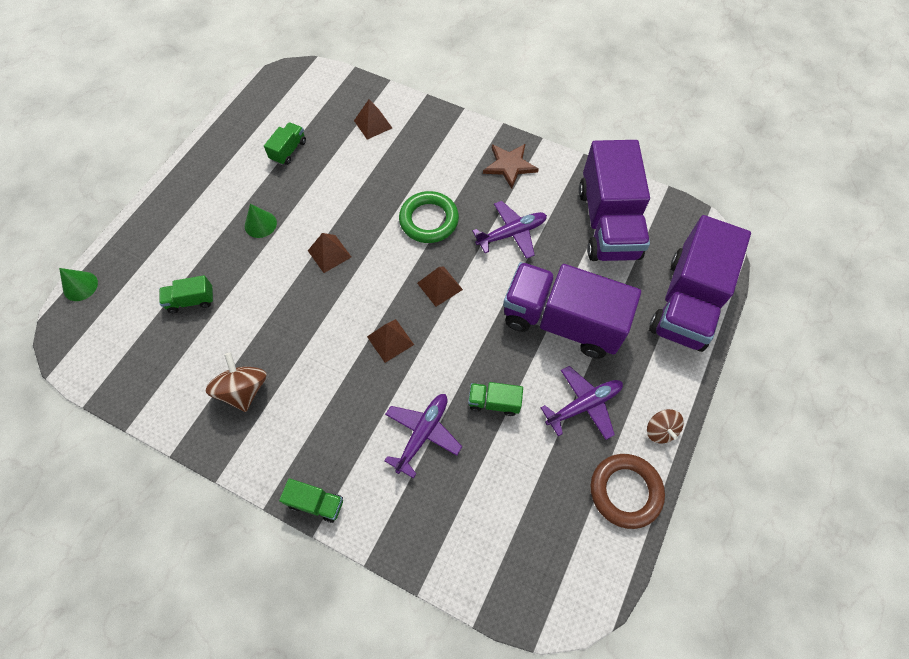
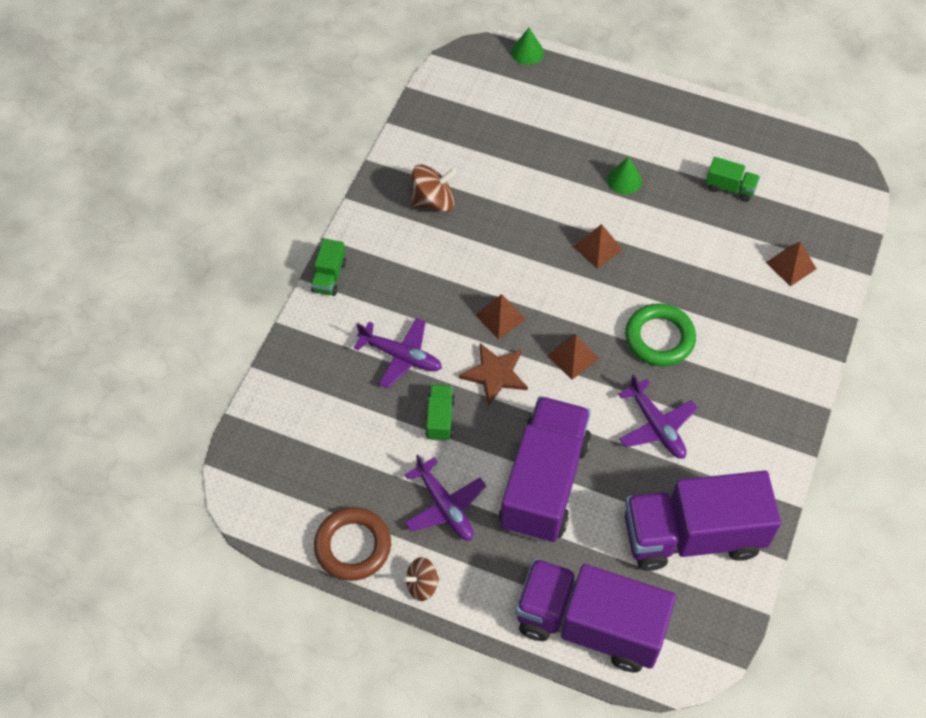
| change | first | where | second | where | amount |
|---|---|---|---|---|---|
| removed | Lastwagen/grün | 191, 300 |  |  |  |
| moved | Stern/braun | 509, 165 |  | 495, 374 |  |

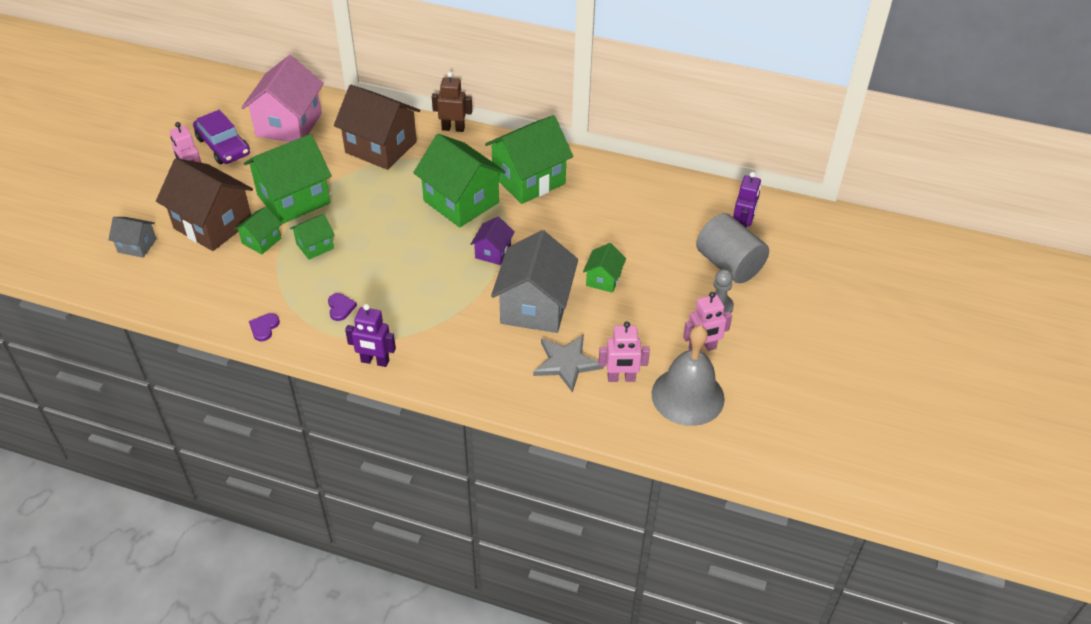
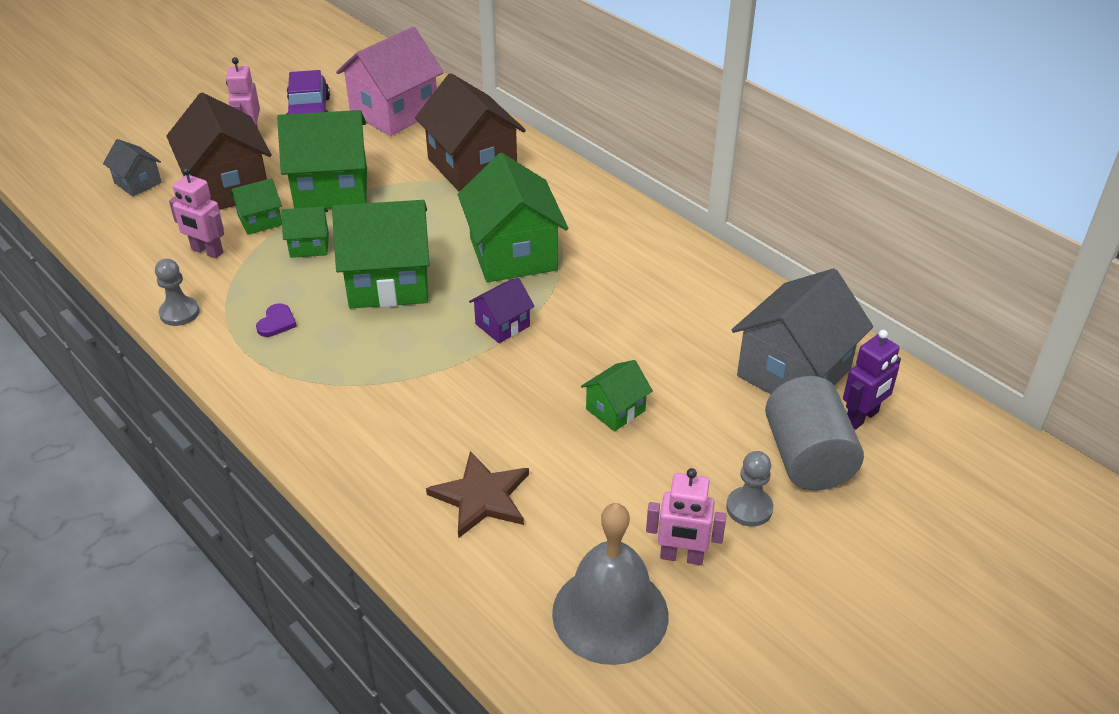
| change | first | where | second | where | amount |
|---|---|---|---|---|---|
| replaced | Herz/lila | 264, 327 | Bauer/grau | 179, 313 |  |
| removed | Roboter/lila | 375, 361 |  |  |  |
| removed | Roboter/braun | 453, 128 |  |  |  |
| moved | Haus/grün | 528, 179 |  | 388, 282 |  |
| moved | Haus/grau | 535, 306 |  | 793, 372 |  |
| recoloured | Stern/grau | 566, 363 | Stern/braun | 481, 497 |  |
| moved | Roboter/rosa | 621, 378 |  | 207, 251 |  |

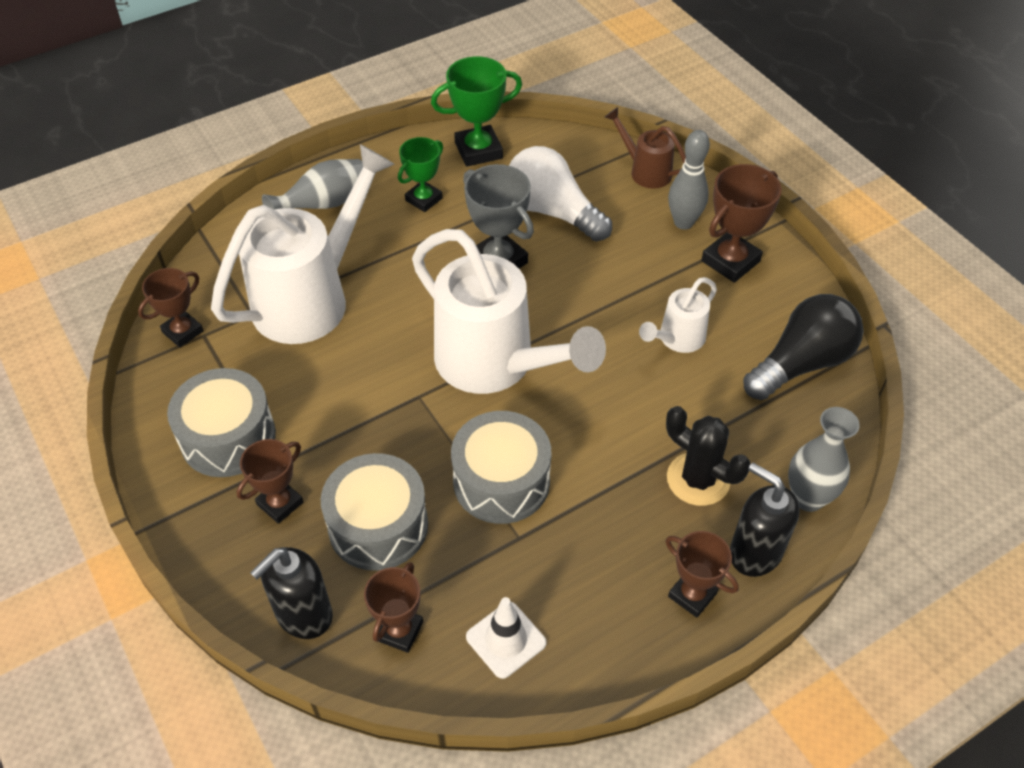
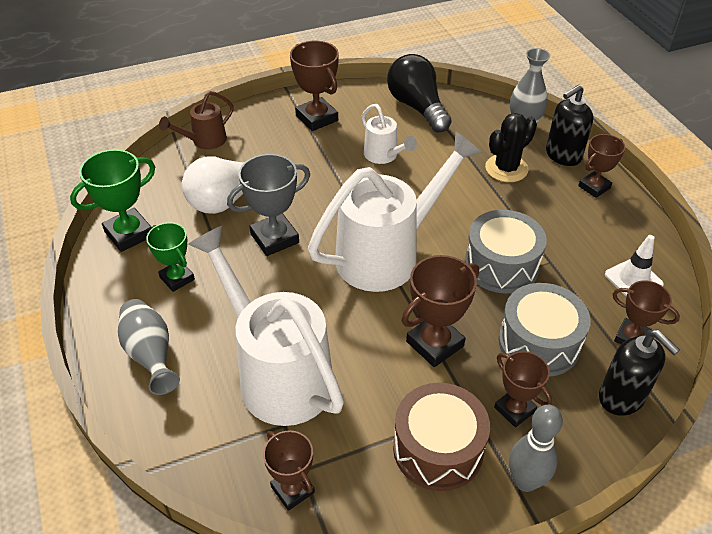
| change | first | where | second | where | amount |
|---|---|---|---|---|---|
| recoloured | Trommel/grau | 228, 437 | Trommel/braun | 438, 449 |  |
| turned | Pokal/grün | 478, 150 |  | 129, 234 | 60 degrees clockwise |
| moved | Bowlingkegel/grau | 683, 223 |  | 525, 481 |  |
| added |  |  | Pokal/braun | 435, 344 |  |

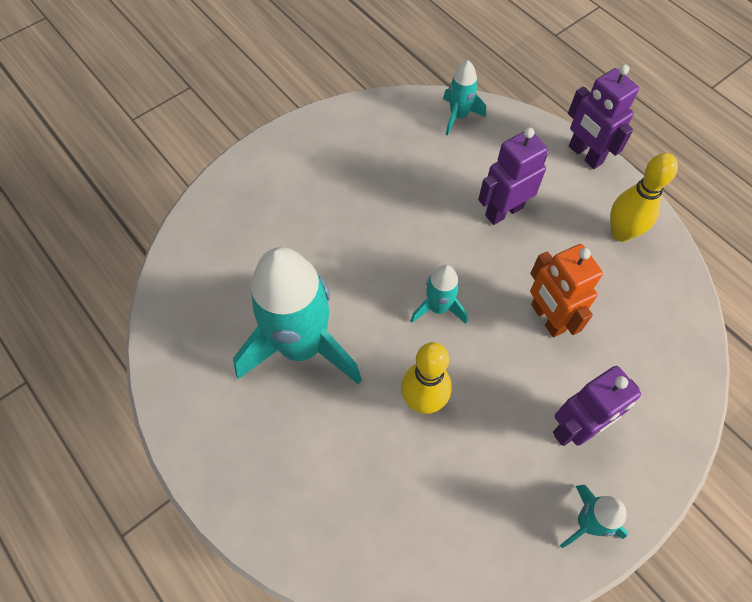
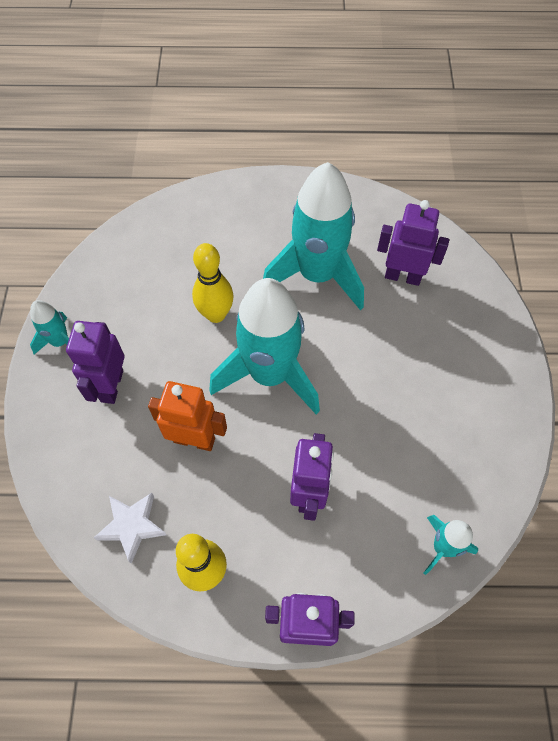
| change | first | where | second | where | amount |
|---|---|---|---|---|---|
| resized | Rakete/türkis | 438, 308 |  | 270, 374 | x2.14 |
| added |  |  | Stern/weiß | 132, 526 |  |
| added |  |  | Roboter/lila | 402, 276 |  |

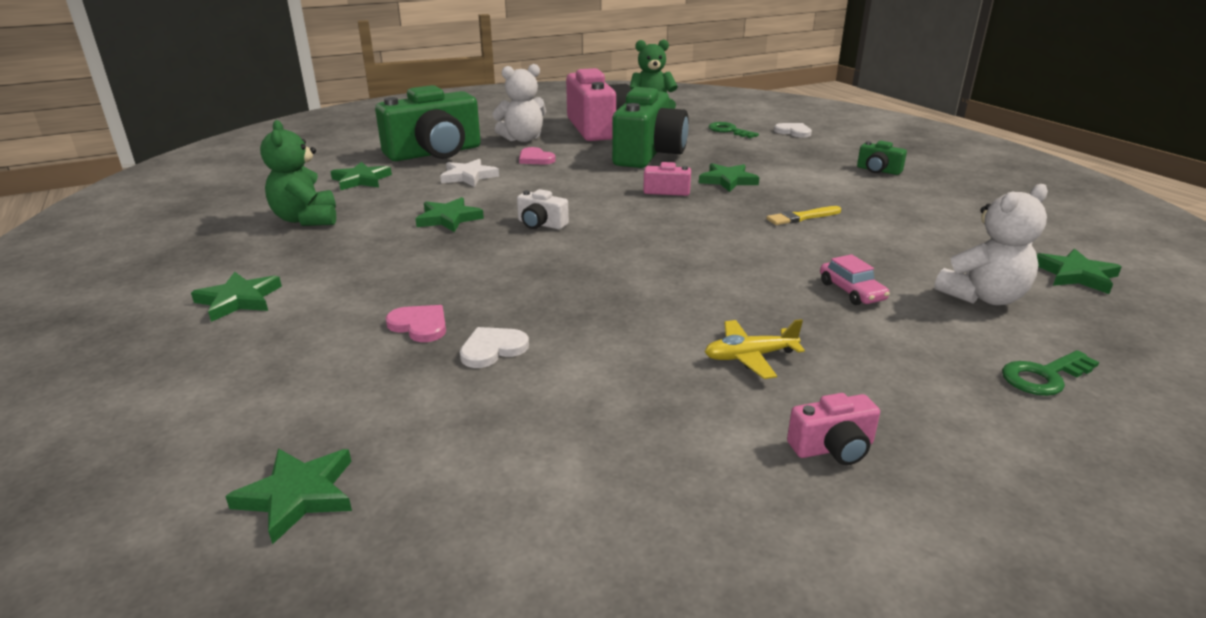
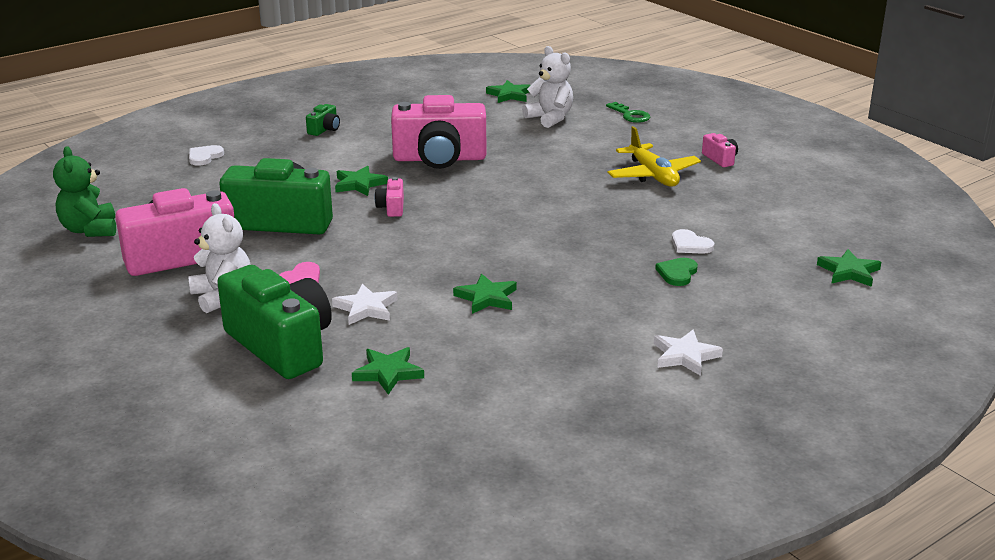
| change | first | where | second | where | amount |
|---|---|---|---|---|---|
| recoloured | Stern/grün | 238, 300 | Stern/weiß | 685, 356 |  |
| removed | Teddybär/grün | 306, 219 |  |  |  |
| recoloured | Herz/rosa | 420, 325 | Herz/grün | 677, 273 |  |
| removed | Kamera/weiß | 541, 224 |  |  |  |
| resized | Flugzeug/gelb | 750, 357 |  | 653, 175 | x1.64 |
| removed | Schlüssel/grün | 729, 131 |  |  |  |
| replaced | Pinsel/gelb | 802, 217 | Kamera/rosa | 439, 158 |  |
| removed | Auto/rosa | 851, 291 |  |  |  |

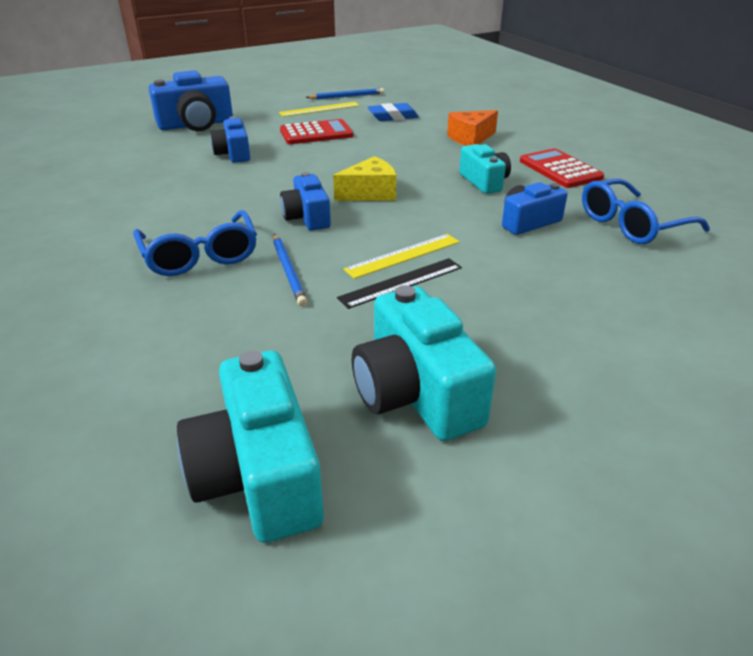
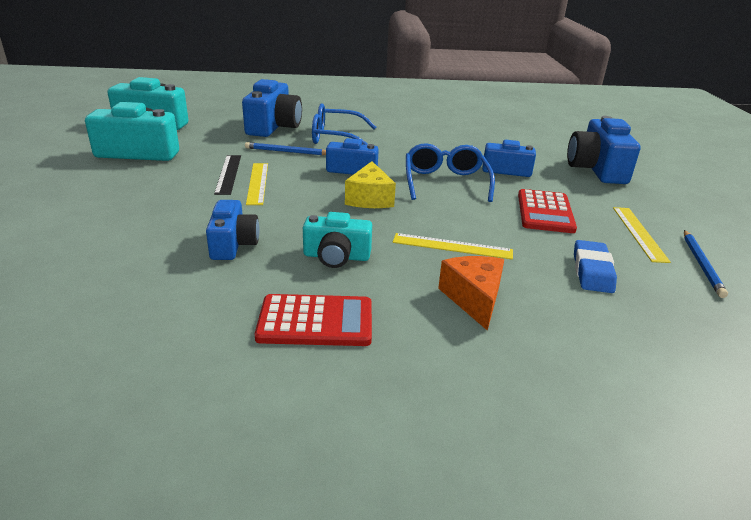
| change | first | where | second | where | amount |
|---|---|---|---|---|---|
| moved | Brille/blau | 631, 224 |  | 445, 182 |  |
| added |  |  | Kamera/blau | 273, 126 |  |
| added |  |  | Lineal/gelb | 452, 246 |  |

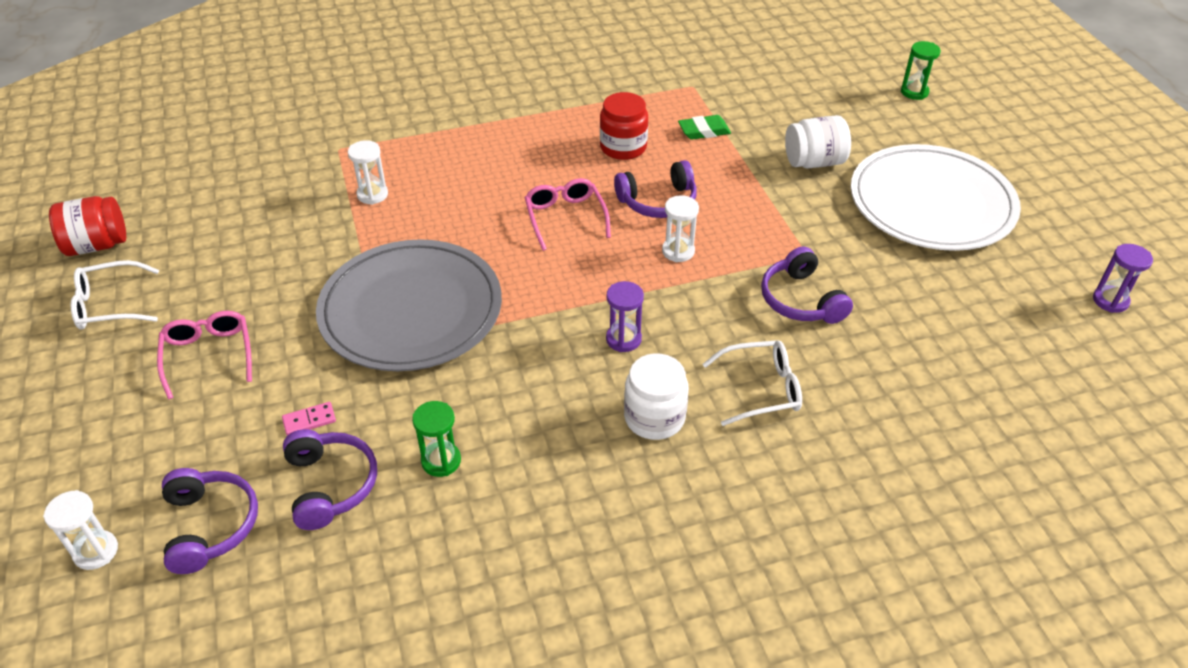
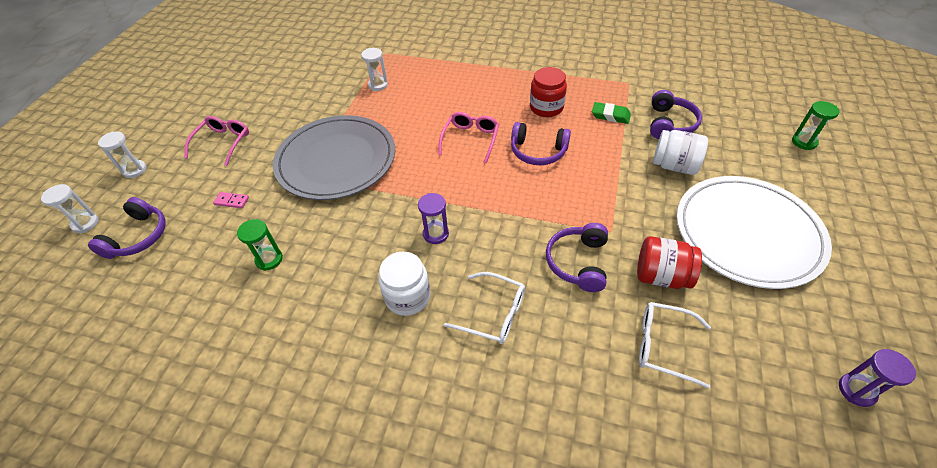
| change | first | where | second | where | amount |
|---|---|---|---|---|---|
| moved | Einmachglas/rot | 97, 245 |  | 661, 276 |  |
| moved | Brille/weiß | 109, 305 |  | 663, 346 |  |
| moved | Kopfhörer/lila | 330, 485 |  | 669, 123 |  |
| moved | Sanduhr/weiß | 678, 251 |  | 135, 170 |  |

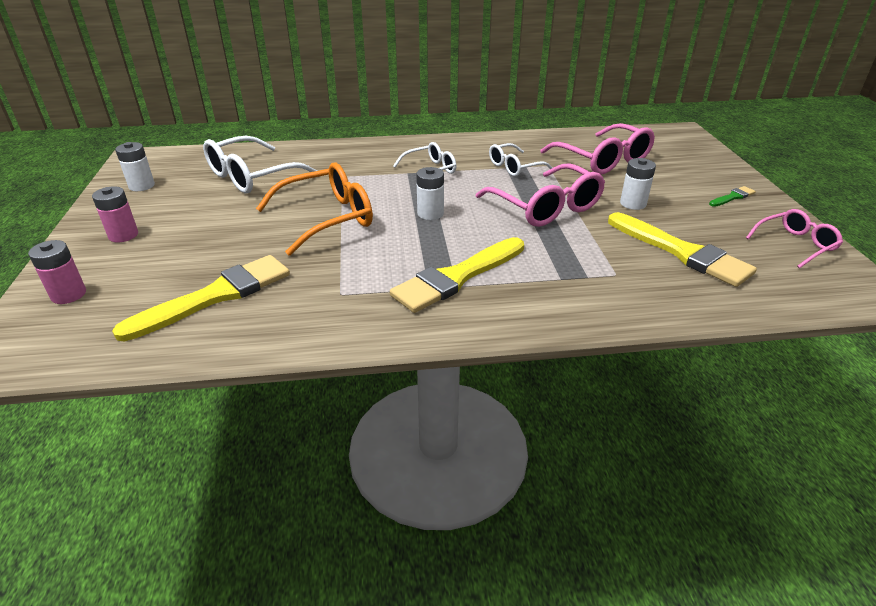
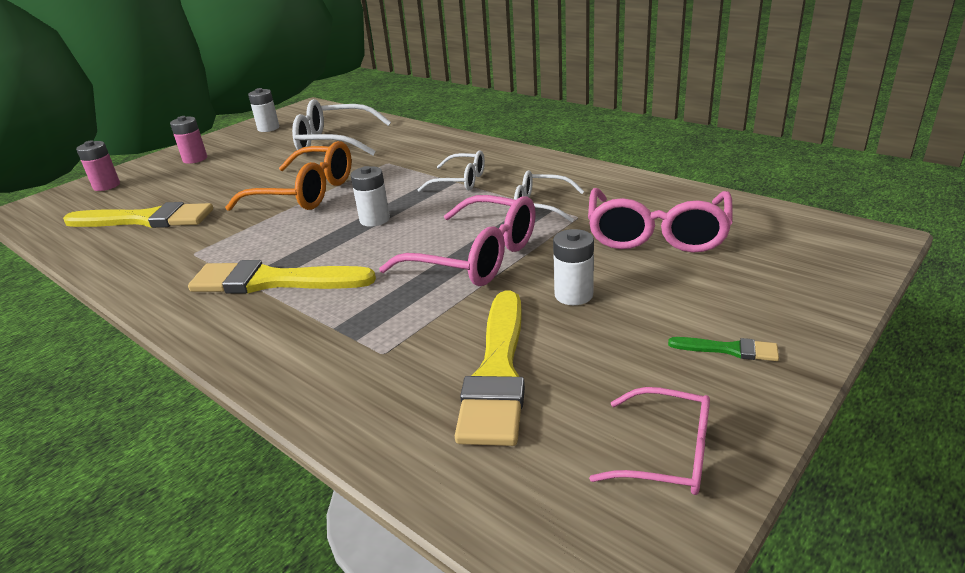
| change | first | where | second | where | amount |
|---|---|---|---|---|---|
| turned | Brille/rosa | 546, 207 |  | 476, 257 | 75 degrees counterclockwise |

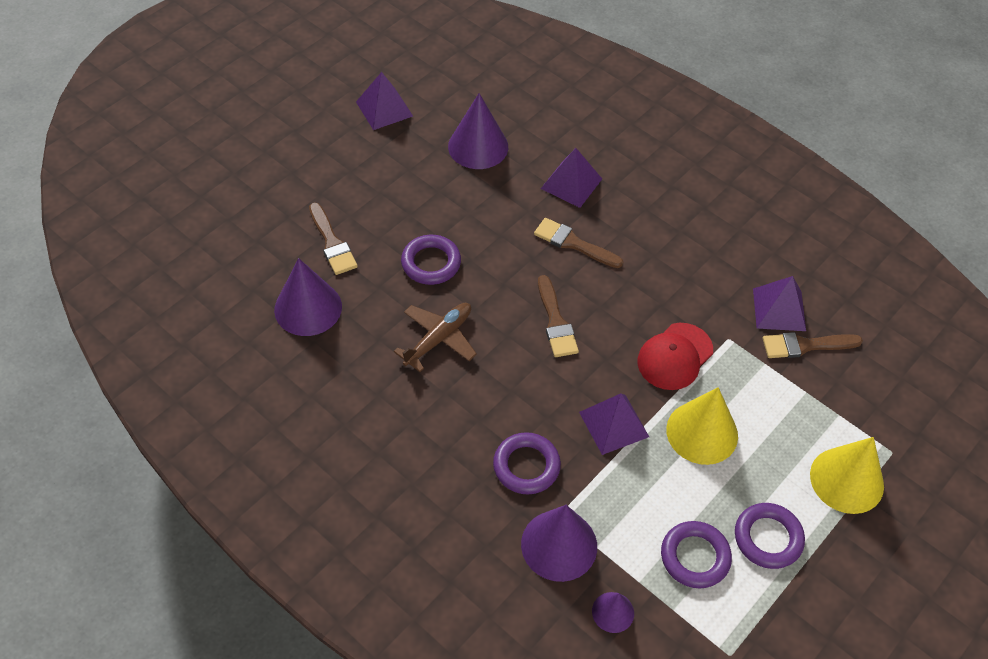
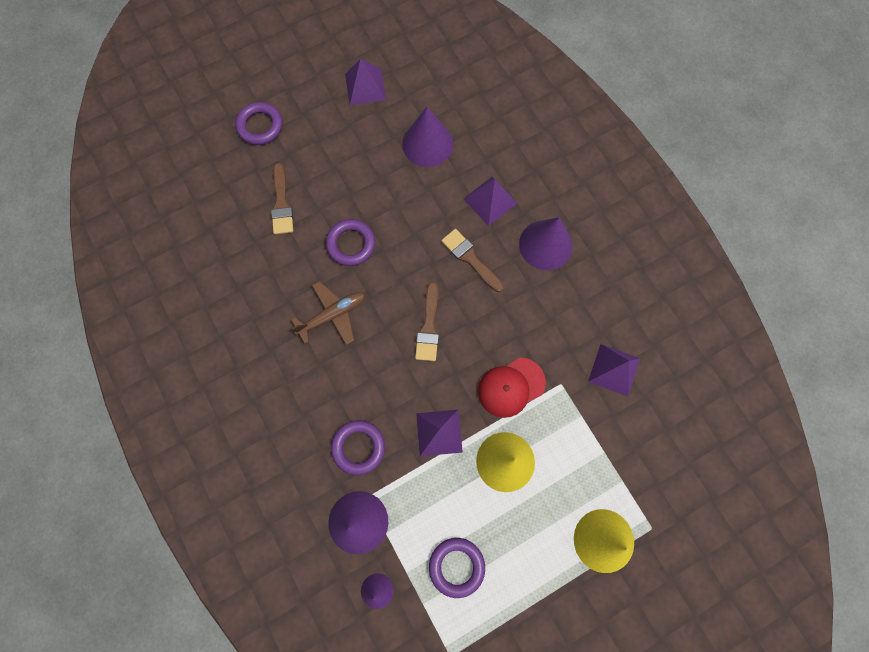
| change | first | where | second | where | amount |
|---|---|---|---|---|---|
| moved | Kegel/lila | 308, 308 |  | 545, 245 |  |
| moved | Ring/lila | 768, 538 |  | 260, 126 |  |
| removed | Pinsel/braun | 805, 345 |  |  |  |

